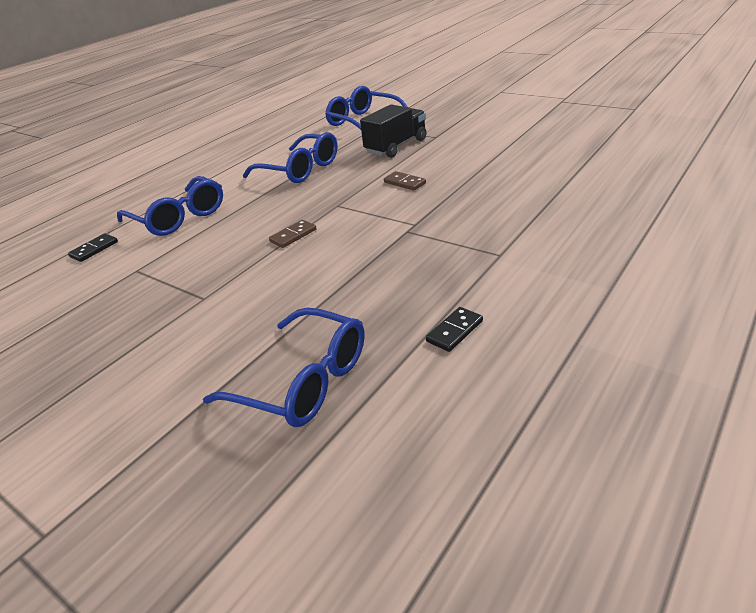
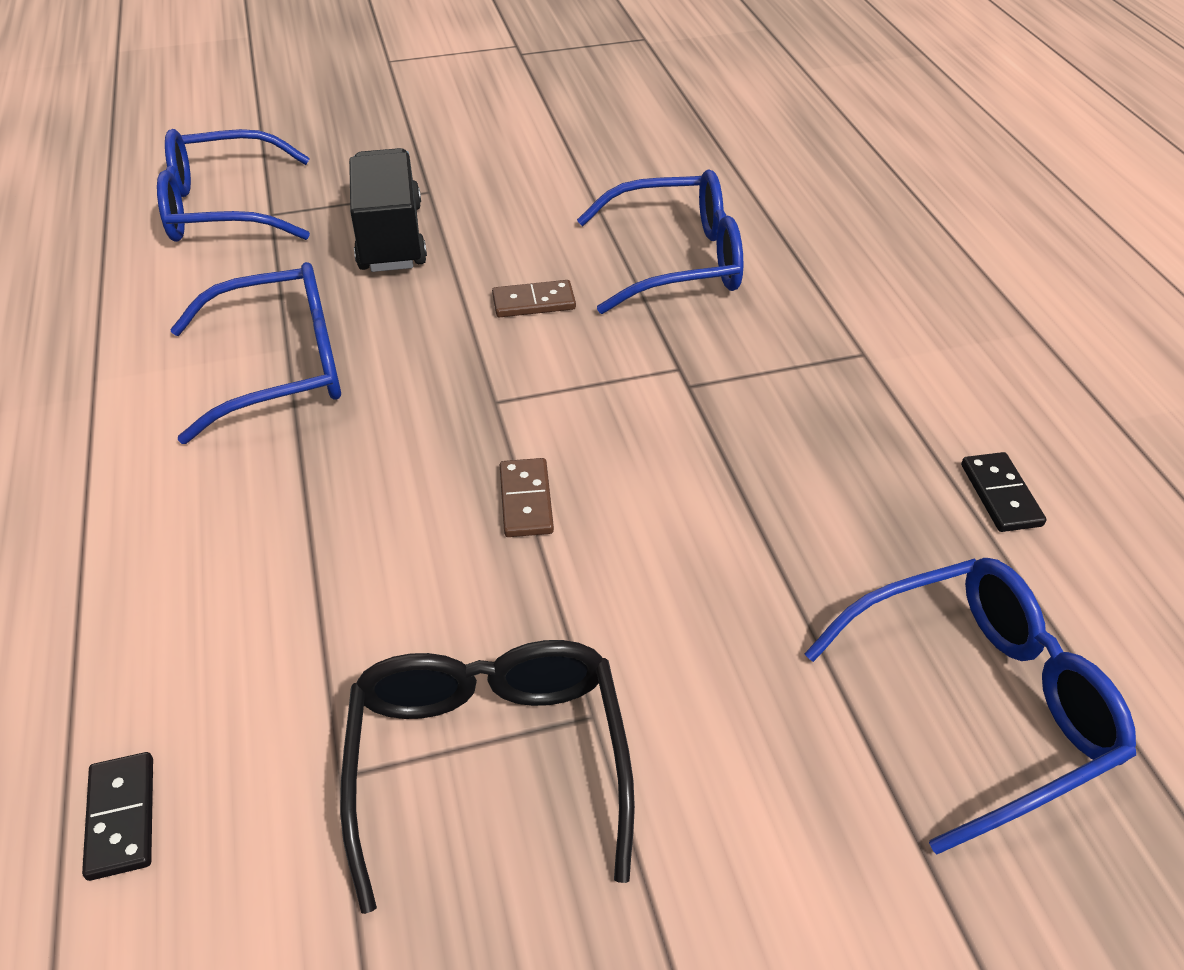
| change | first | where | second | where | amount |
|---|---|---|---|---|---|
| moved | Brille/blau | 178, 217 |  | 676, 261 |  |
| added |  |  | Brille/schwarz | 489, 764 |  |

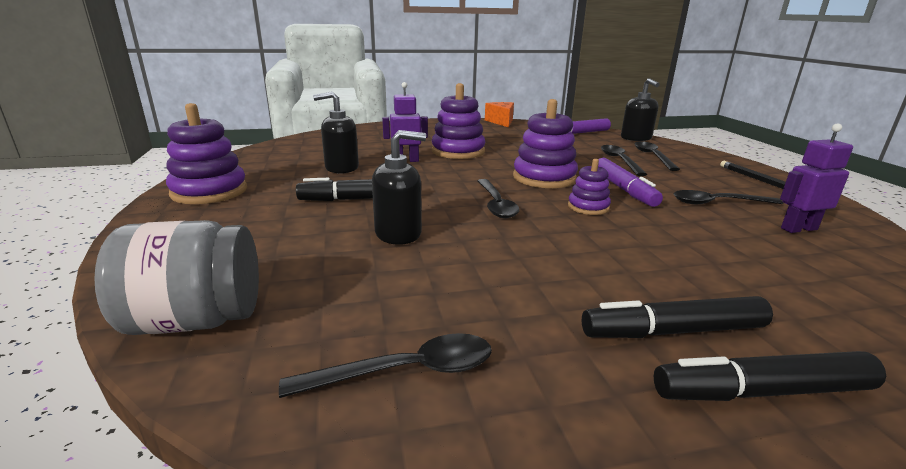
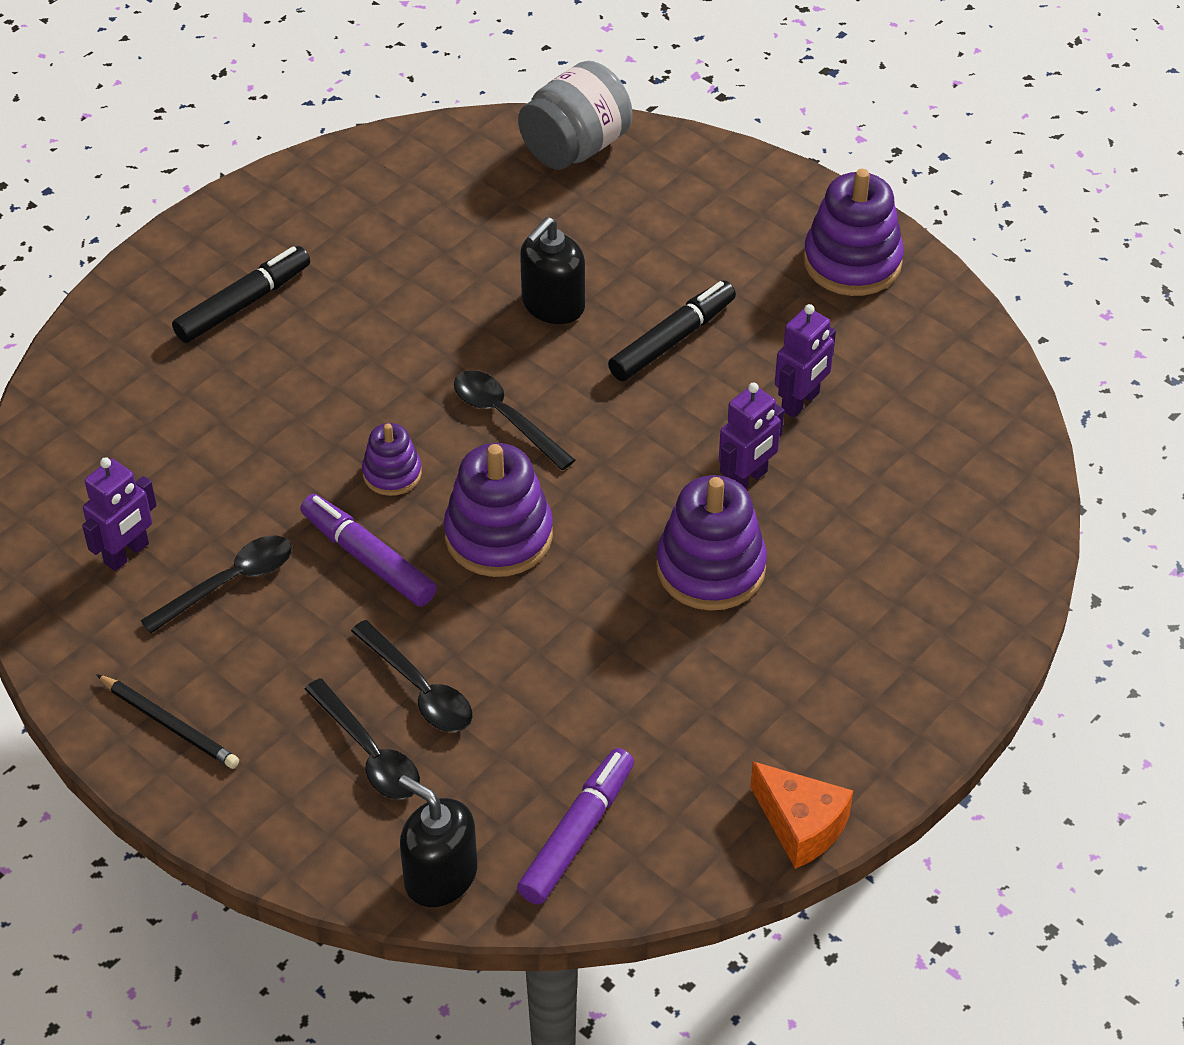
| change | first | where | second | where | amount |
|---|---|---|---|---|---|
| removed | Löffel/schwarz | 406, 371 |  |  |  |
| replaced | Seifenspender/schwarz | 341, 168 | Roboter/lila | 800, 402 |  |
| removed | Filzstift/schwarz | 762, 391 |  |  |  |

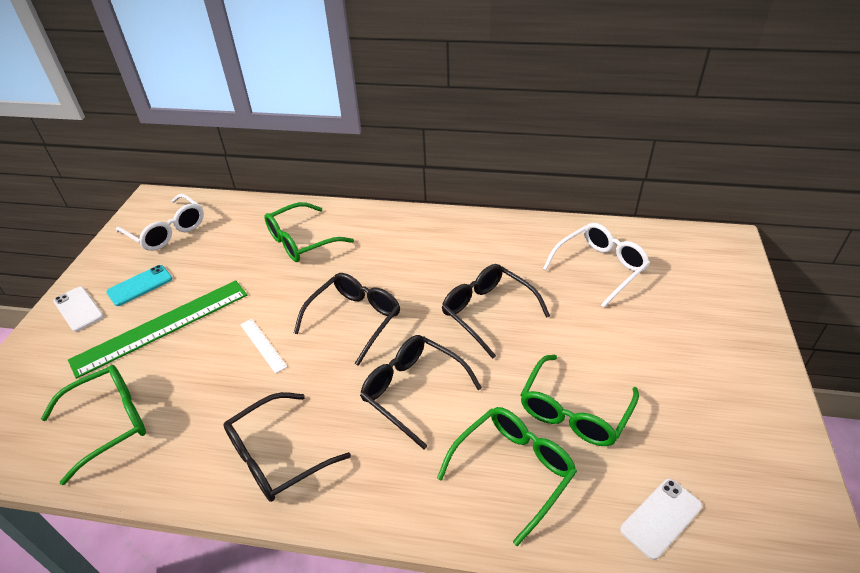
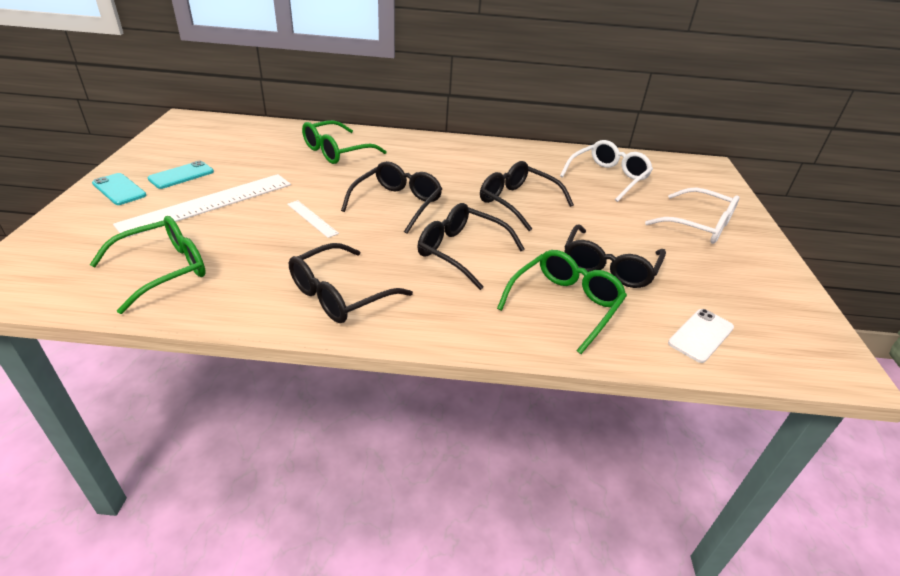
| change | first | where | second | where | amount |
|---|---|---|---|---|---|
| recoloured | Handy/weiß | 78, 309 | Handy/türkis | 119, 189 |  |
| recoloured | Lineal/grün | 162, 326 | Lineal/weiß | 208, 203 |  |
| moved | Brille/weiß | 167, 231 |  | 699, 225 |  |
| recoloured | Brille/grün | 574, 412 | Brille/schwarz | 609, 267 |  |

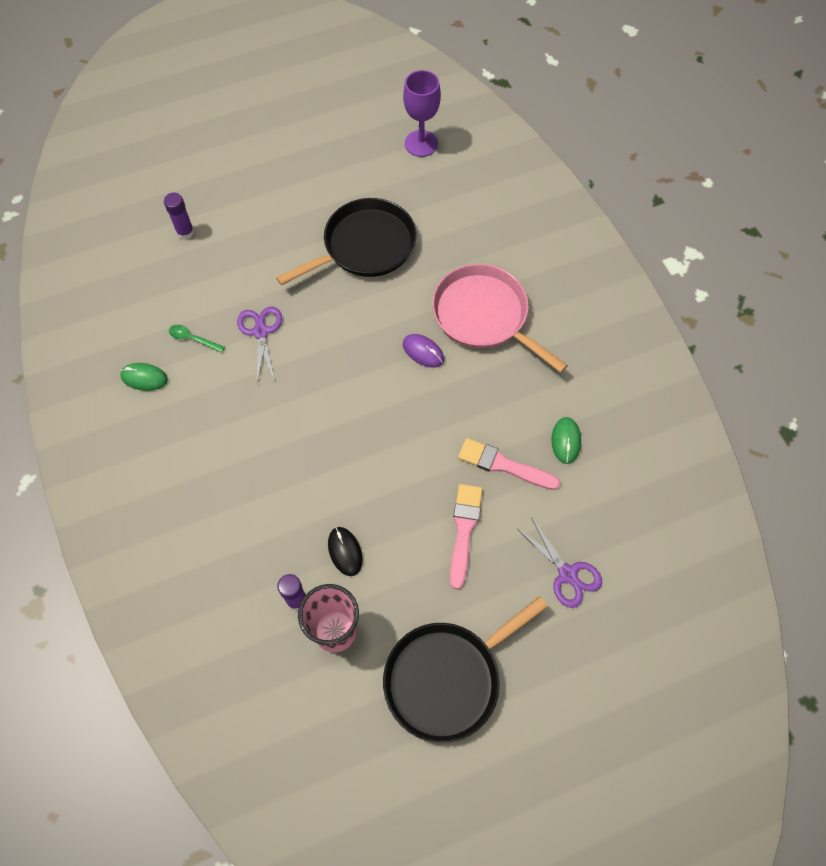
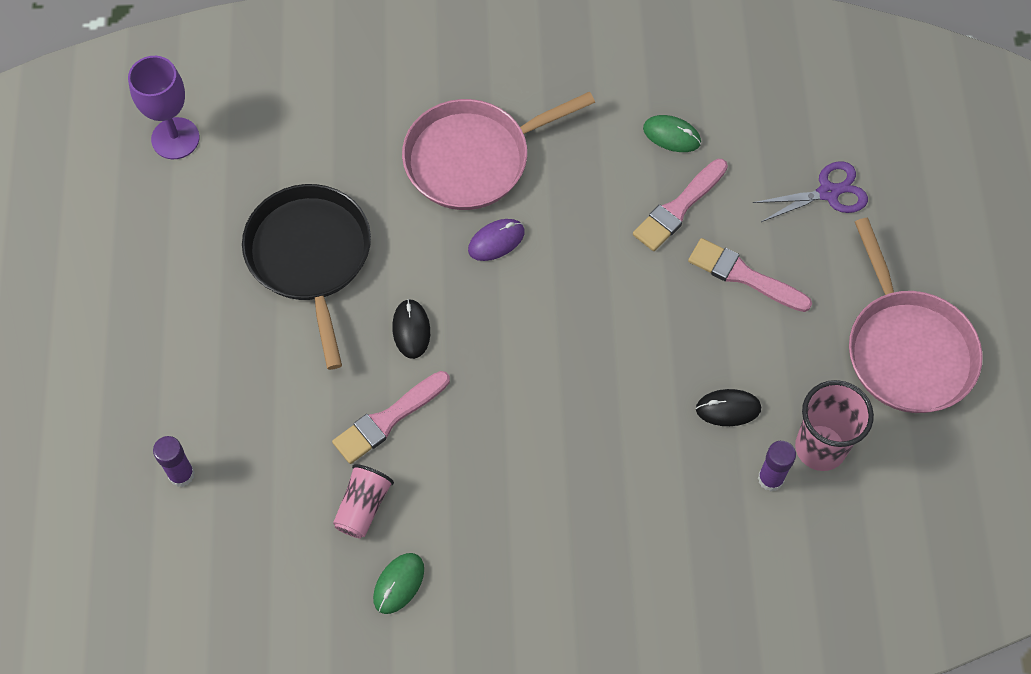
| change | first | where | second | where | amount |
|---|---|---|---|---|---|
| replaced | Löffel/grün | 193, 339 | Becher/rosa | 363, 507 |  |
| replaced | Schere/lila | 261, 332 | Pinsel/rosa | 388, 419 |  |
| recoloured | Pfanne/schwarz | 447, 678 | Pfanne/rosa | 907, 350 |  |
| added |  |  | Computermaus/schwarz | 411, 330 |  |

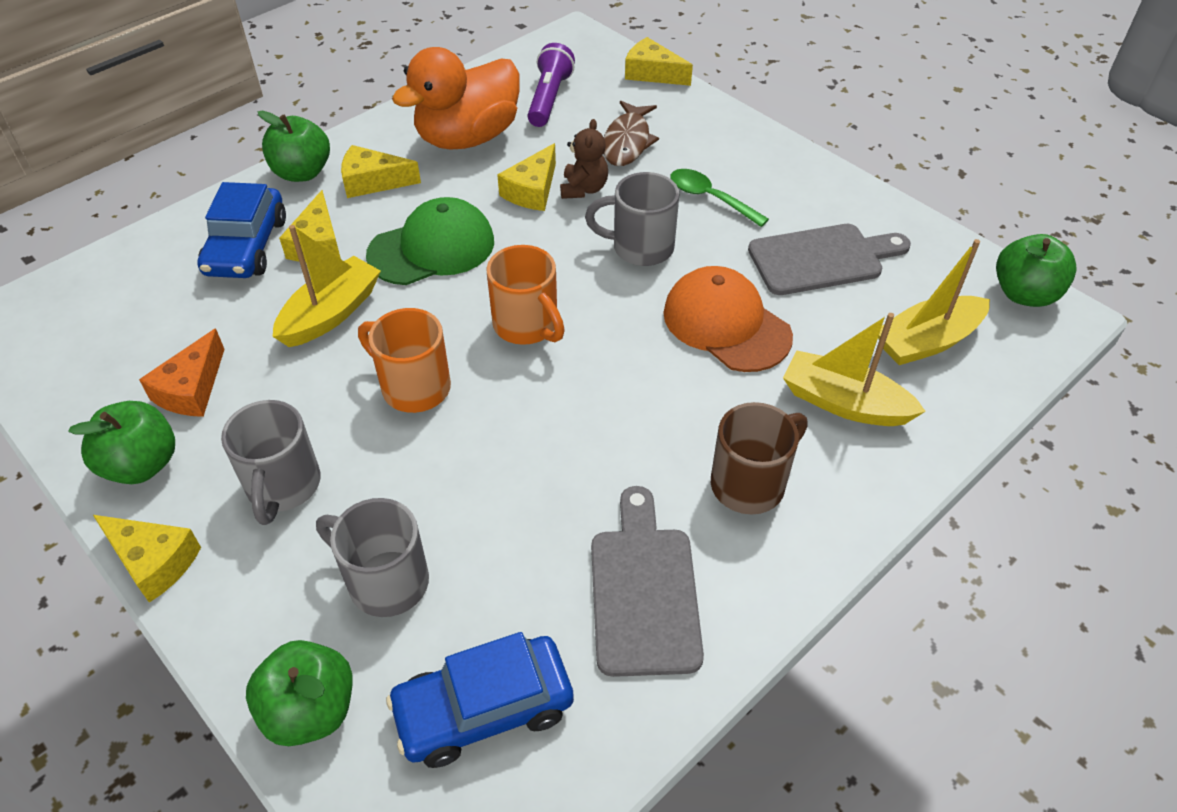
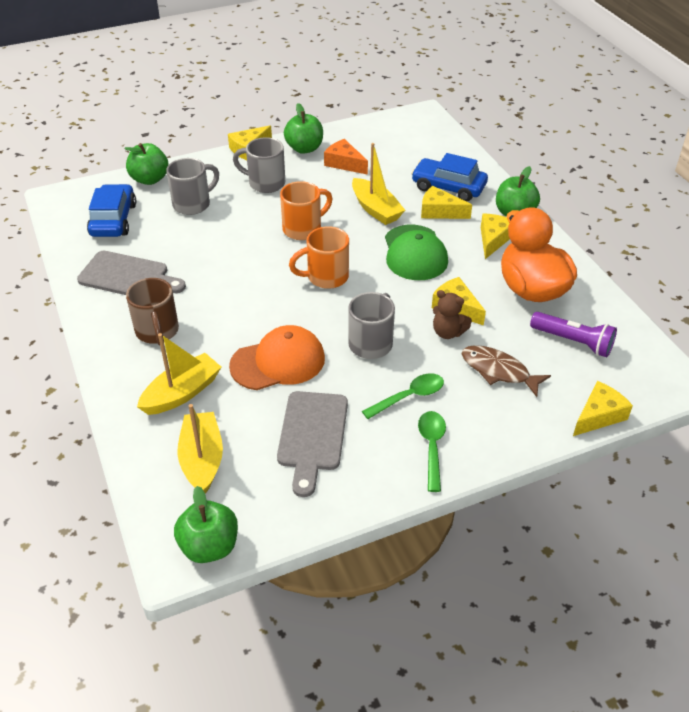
| change | first | where | second | where | amount |
|---|---|---|---|---|---|
| added |  |  | Löffel/grün | 432, 447 |  |

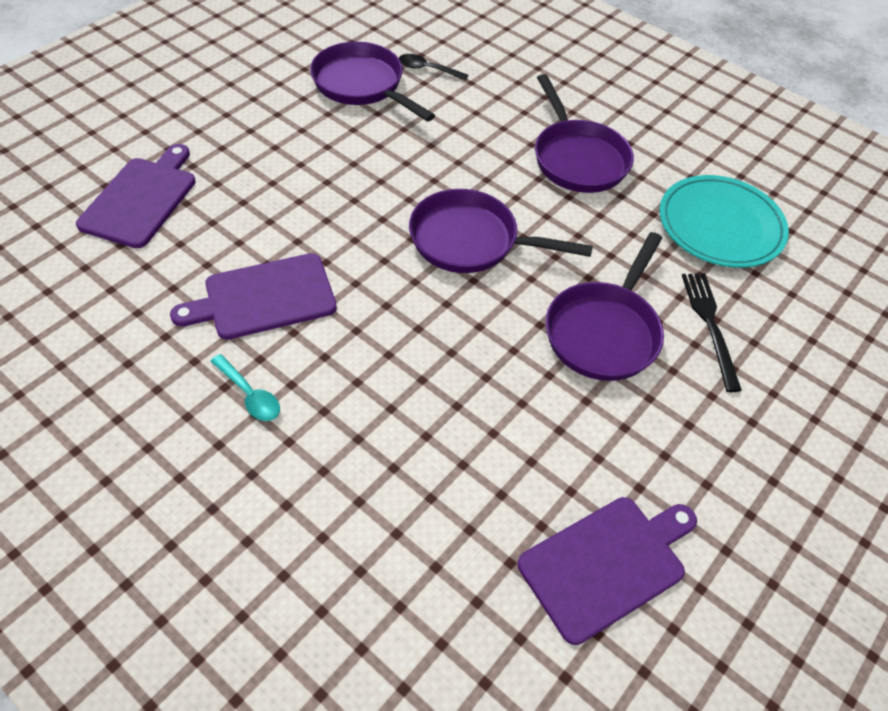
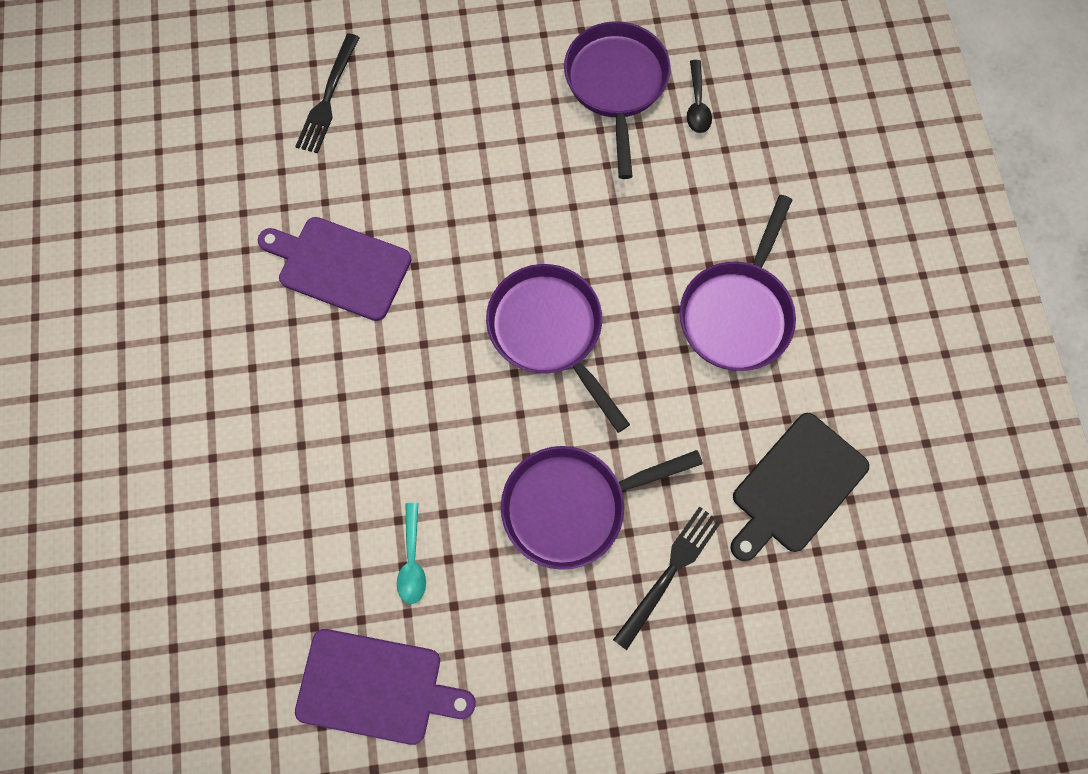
| change | first | where | second | where | amount |
|---|---|---|---|---|---|
| replaced | Schneidebrett/lila | 141, 199 | Gabel/schwarz | 328, 97 |  |
| moved | Löffel/türkis | 250, 395 |  | 412, 560 |  |
| turned | Löffel/schwarz | 427, 69 |  | 697, 105 | 150 degrees counterclockwise |
| replaced | Teller/türkis | 720, 225 | Schneidebrett/schwarz | 795, 486 |  |

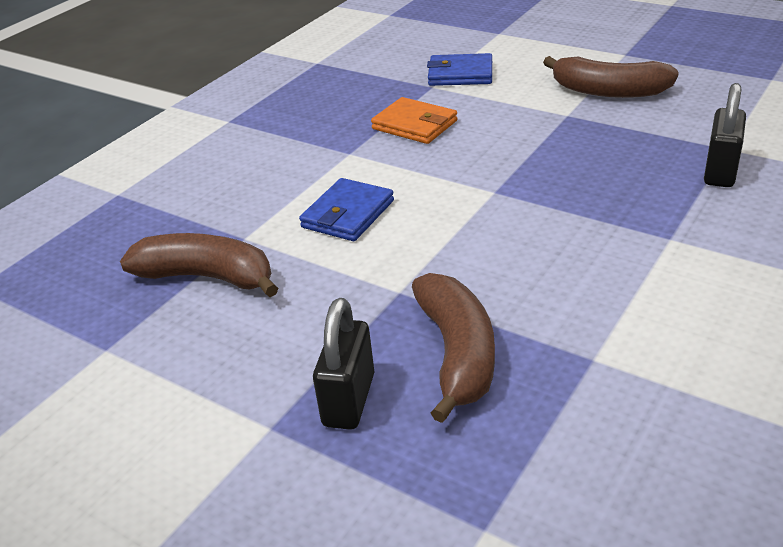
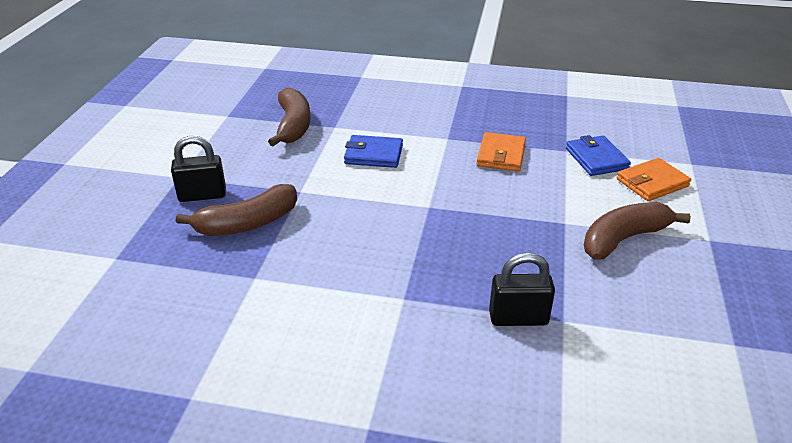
| change | first | where | second | where | amount |
|---|---|---|---|---|---|
| turned | Banane/braun | 608, 91 |  | 624, 239 | 60 degrees clockwise |
| added |  |  | Geldbörse/orange | 652, 183 |  |

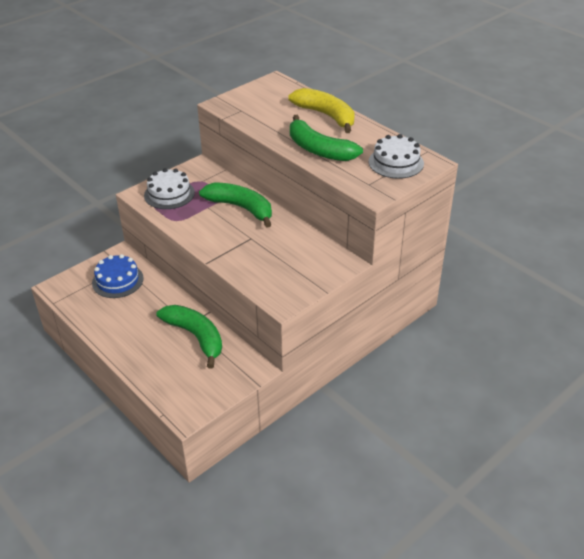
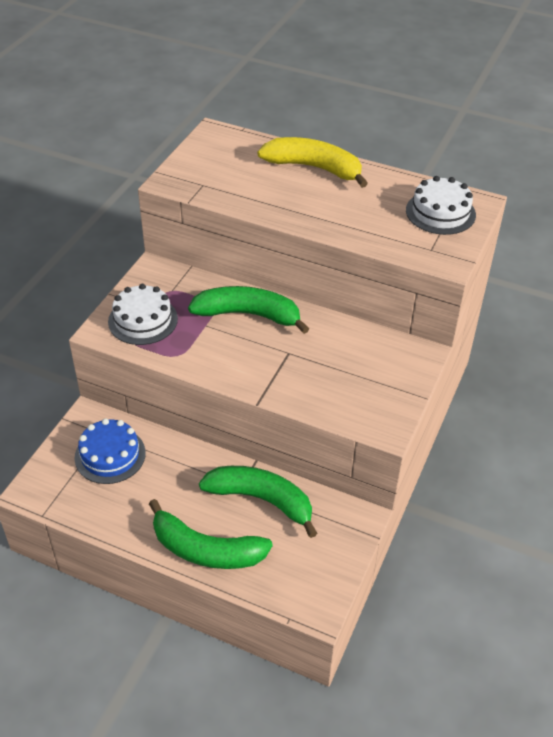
| change | first | where | second | where | amount |
|---|---|---|---|---|---|
| moved | Banane/grün | 319, 149 |  | 206, 550 |  |

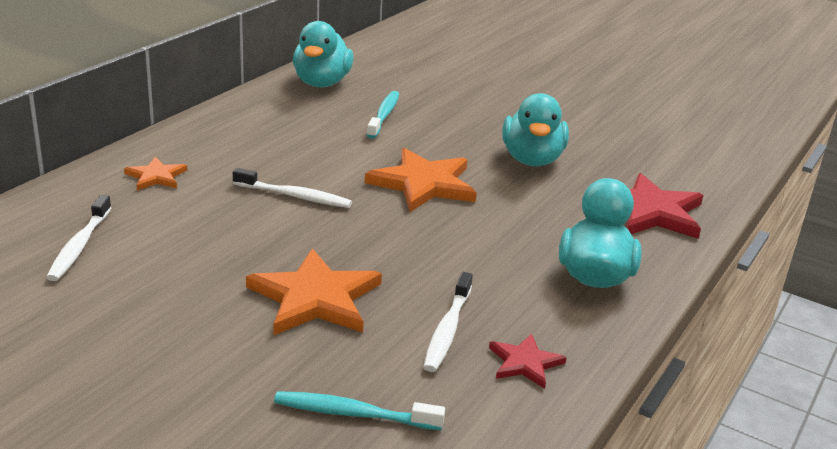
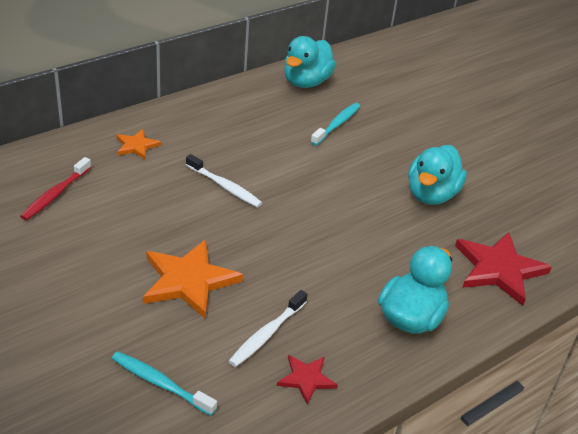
| change | first | where | second | where | amount |
|---|---|---|---|---|---|
| recoloured | Zahnbürste/weiß | 80, 245 | Zahnbürste/rot | 56, 194 |  |
| removed | Stern/orange | 423, 184 |  |  |  |

